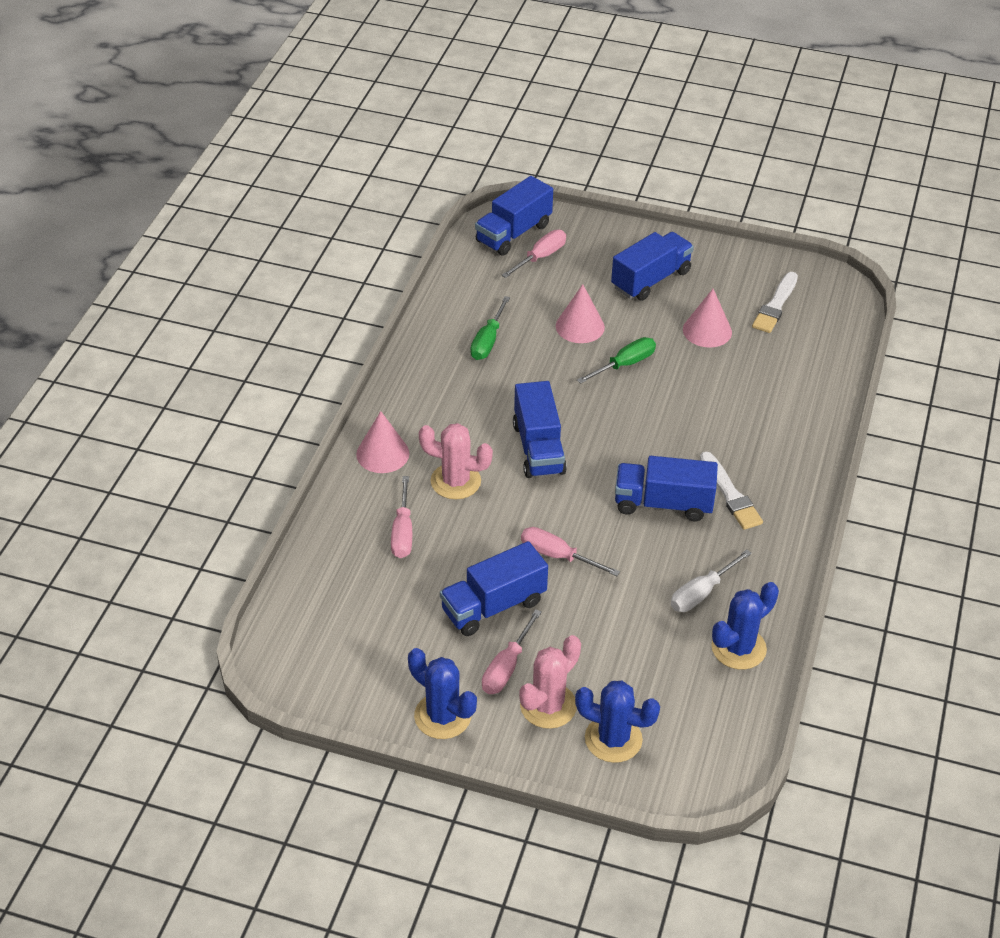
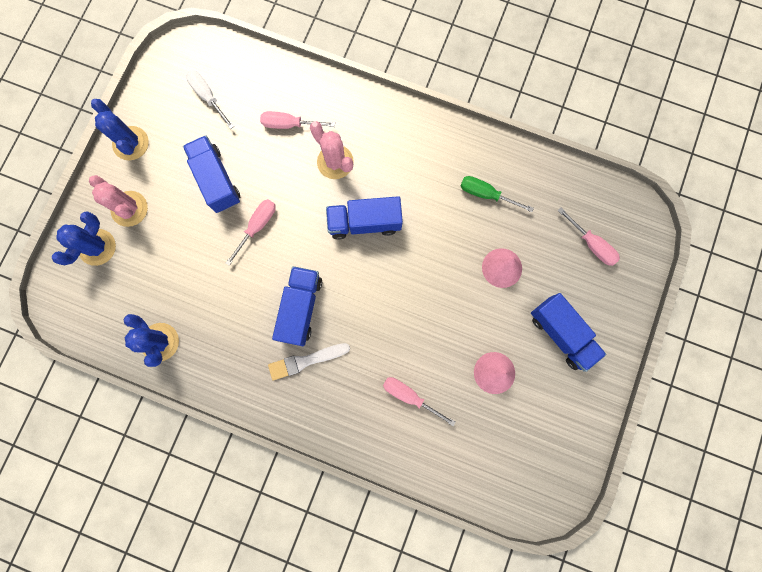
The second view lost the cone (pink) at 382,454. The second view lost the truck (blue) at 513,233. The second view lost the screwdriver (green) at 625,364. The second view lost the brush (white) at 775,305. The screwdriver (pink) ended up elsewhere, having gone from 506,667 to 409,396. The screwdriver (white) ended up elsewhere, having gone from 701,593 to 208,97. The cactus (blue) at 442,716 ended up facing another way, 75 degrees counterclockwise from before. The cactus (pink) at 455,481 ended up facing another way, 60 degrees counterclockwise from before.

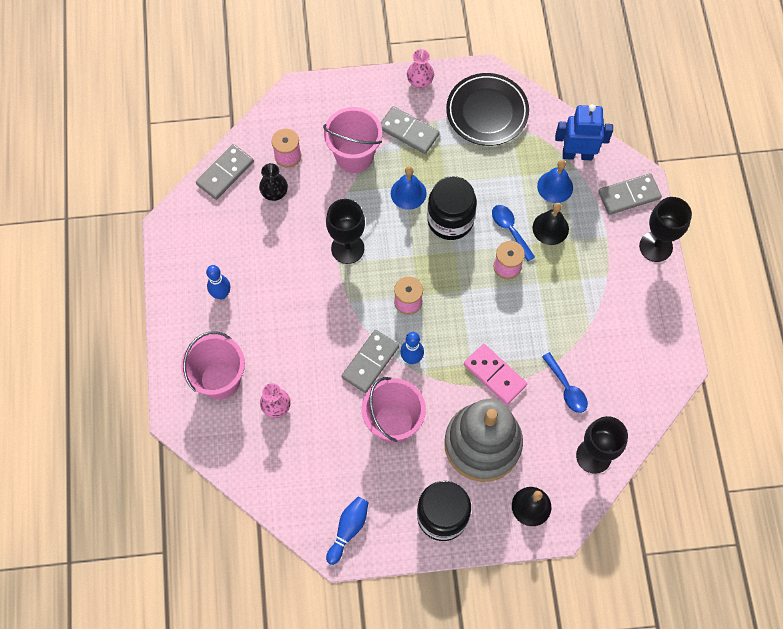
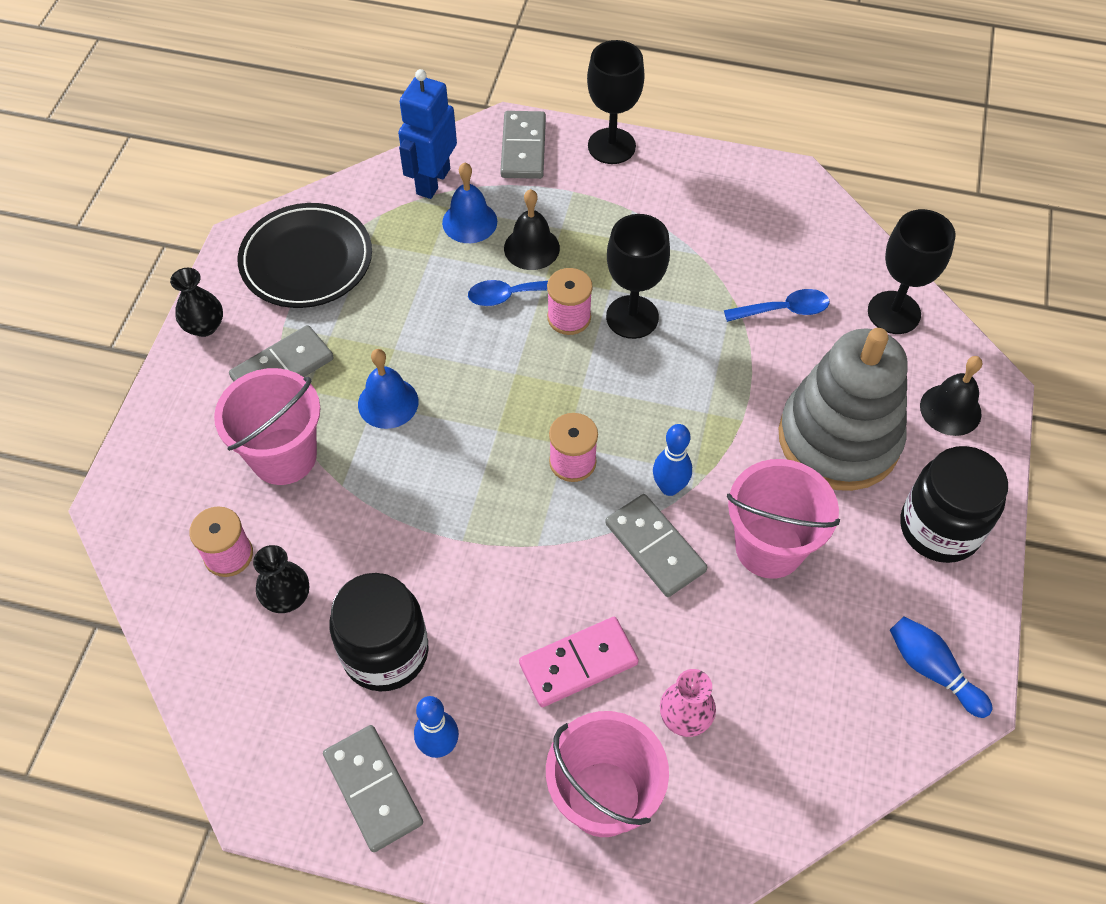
The domino (grey) ended up elsewhere, having gone from 225,173 to 373,789. The goblet (black) ended up elsewhere, having gone from 347,248 to 632,317. The jar (black) ended up elsewhere, having gone from 450,220 to 385,652. The domino (pink) ended up elsewhere, having gone from 494,375 to 578,664. What was the vase (pink) at 420,81 turned into the vase (black) at 204,326.

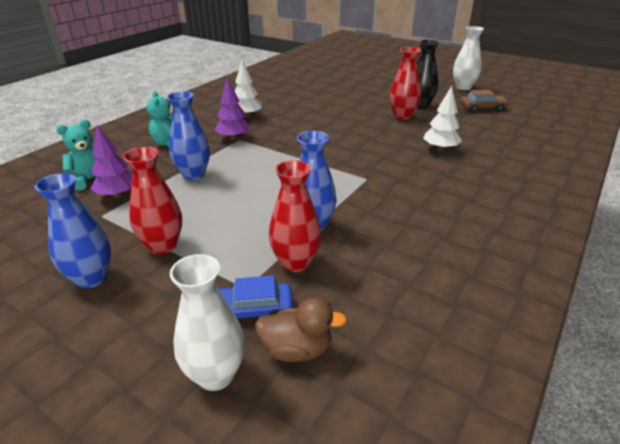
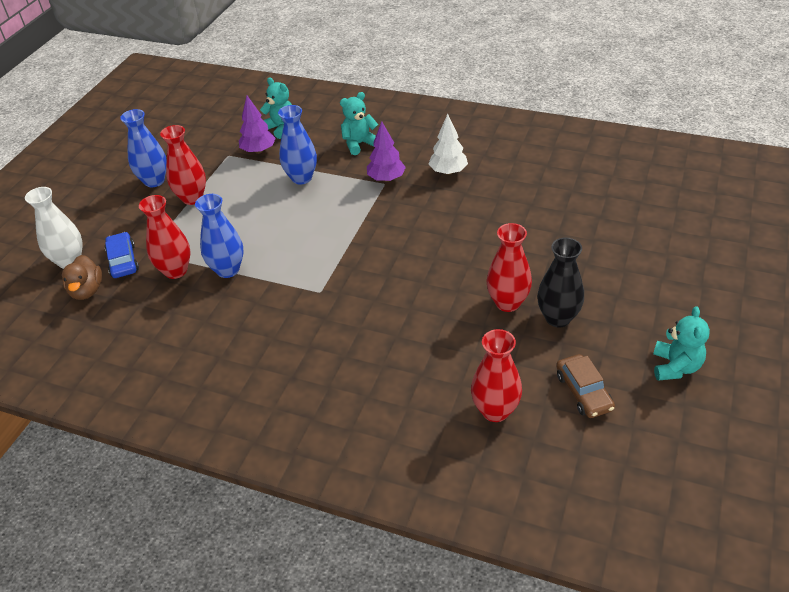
The second view lost the tree (white) at 440,149. The second view gained the vase (red) at 495,411. Where the vase (white) stood at 463,87, the teddy bear (turquoise) came to stand at 675,367.

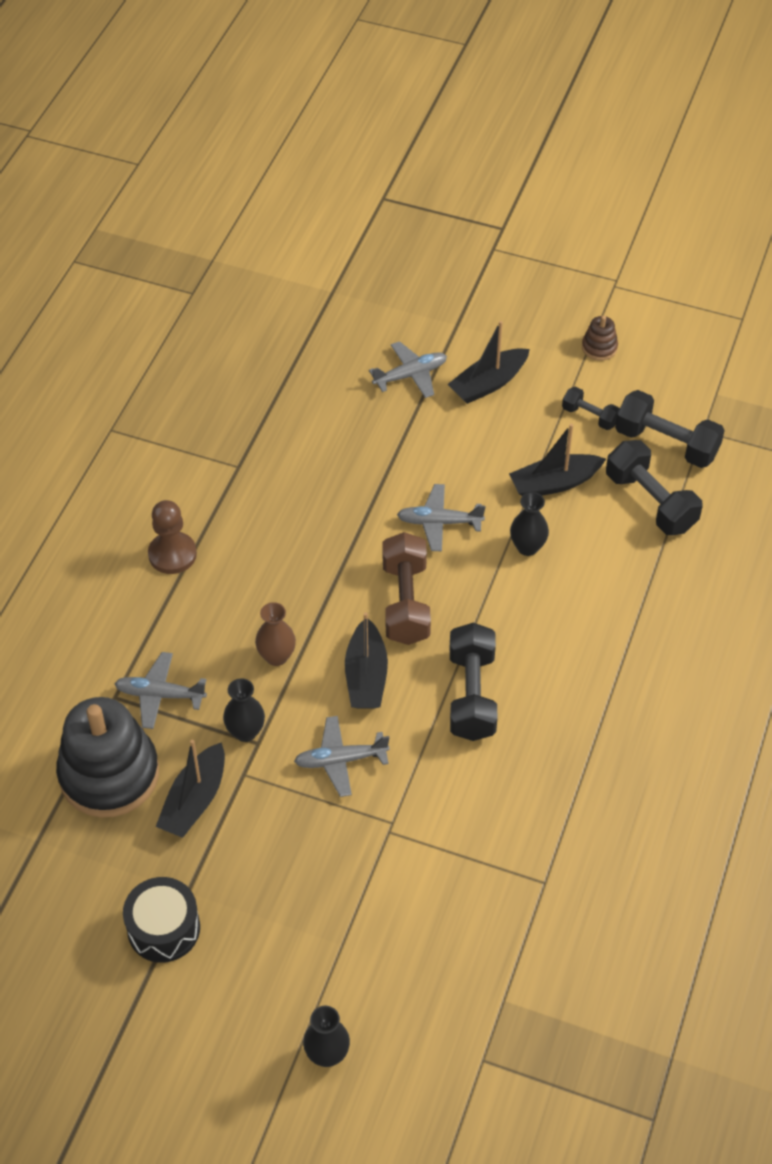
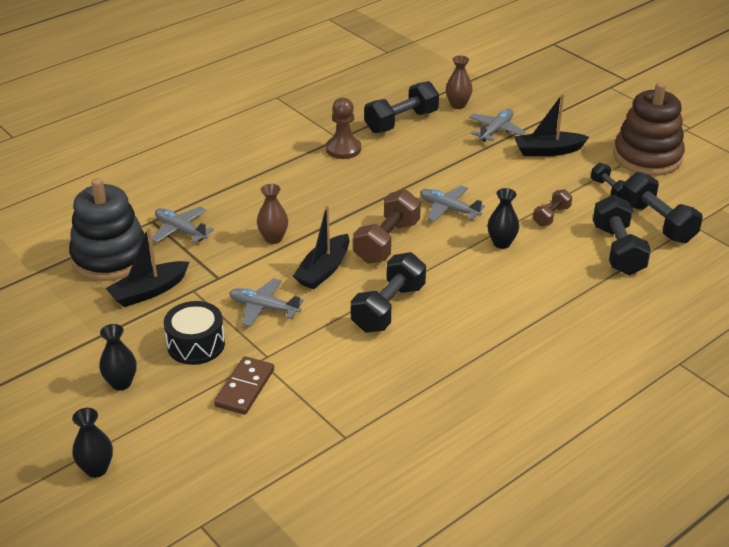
The second view gained the domino (brown) at 244,388. The second view gained the dumbbell (black) at 401,122. The second view gained the vase (brown) at 458,105. The drum (black) ended up elsewhere, having gone from 164,928 to 196,344. The pawn (brown) ended up elsewhere, having gone from 172,554 to 343,149. The vase (black) ended up elsewhere, having gone from 245,732 to 121,383. Where the boat (black) stood at 554,483, the dumbbell (brown) came to stand at 551,216. The plane (grey) at 410,375 ended up facing another way, 60 degrees counterclockwise from before. The size of the stacking toy (brown) at 599,347 changed by a factor of 2.36.

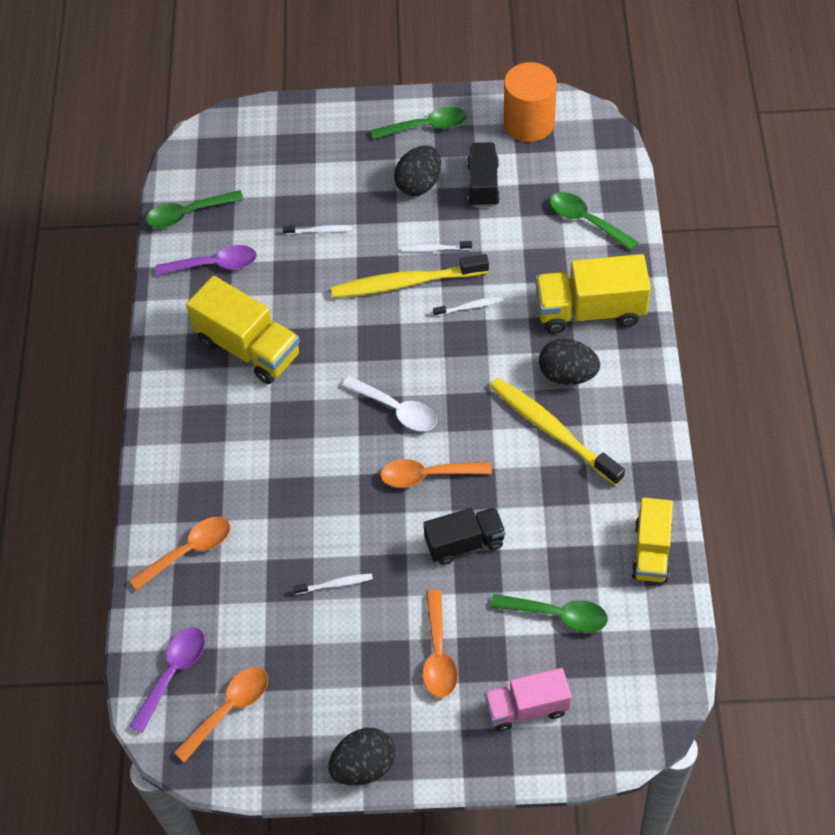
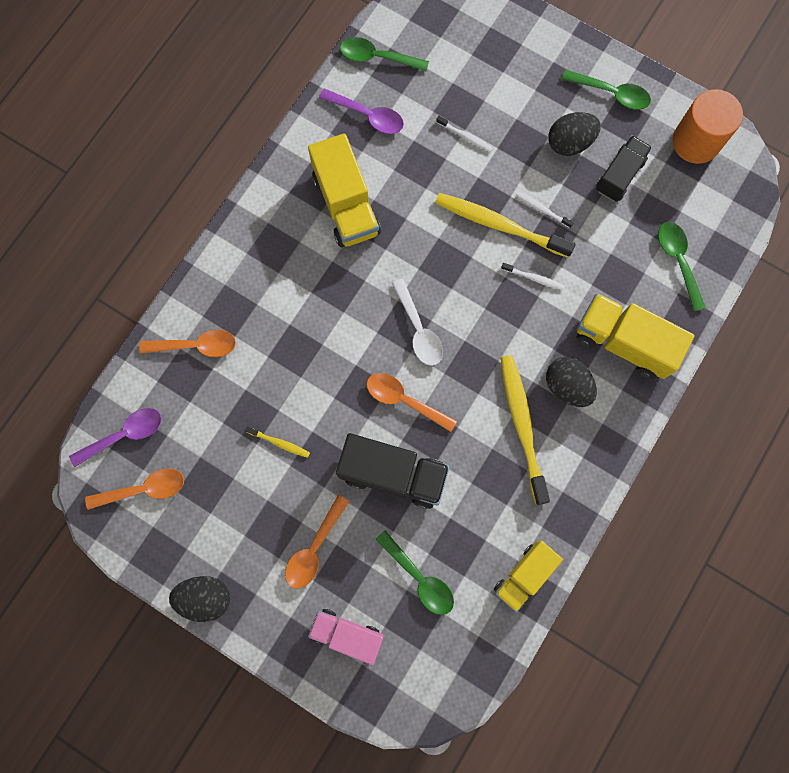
What was the toothbrush (white) at 335,584 turned into the toothbrush (yellow) at 279,443. The size of the truck (black) at 464,543 changed by a factor of 1.53.

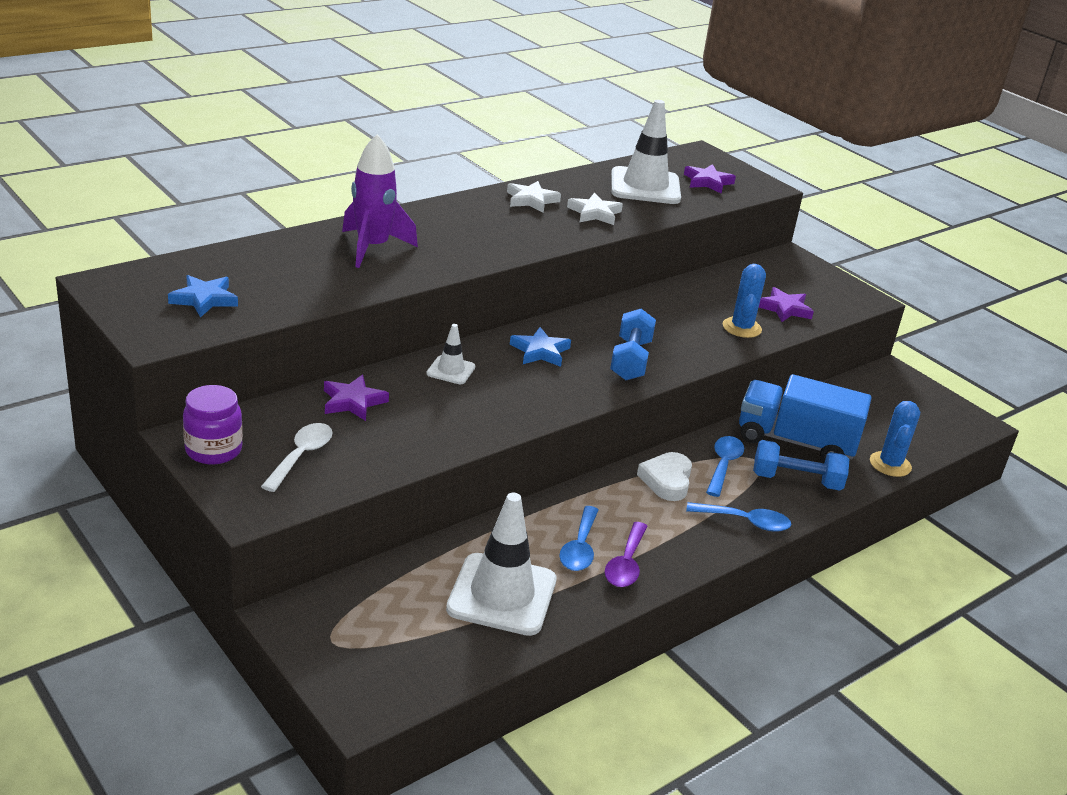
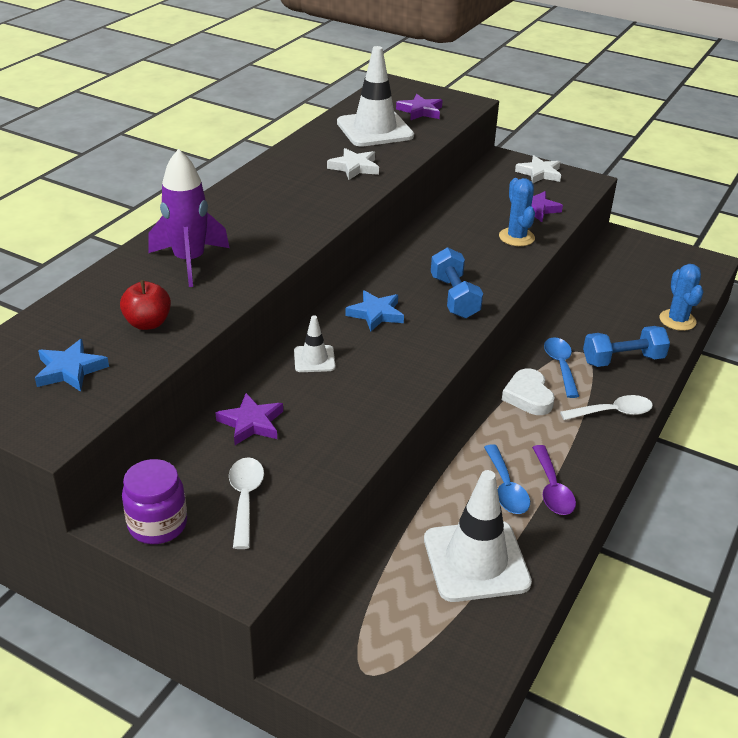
The second view lost the truck (blue) at 795,442. The second view gained the apple (red) at 148,323. The star (white) ended up elsewhere, having gone from 531,200 to 539,173. What was the spoon (blue) at 745,522 turned into the spoon (white) at 612,412.

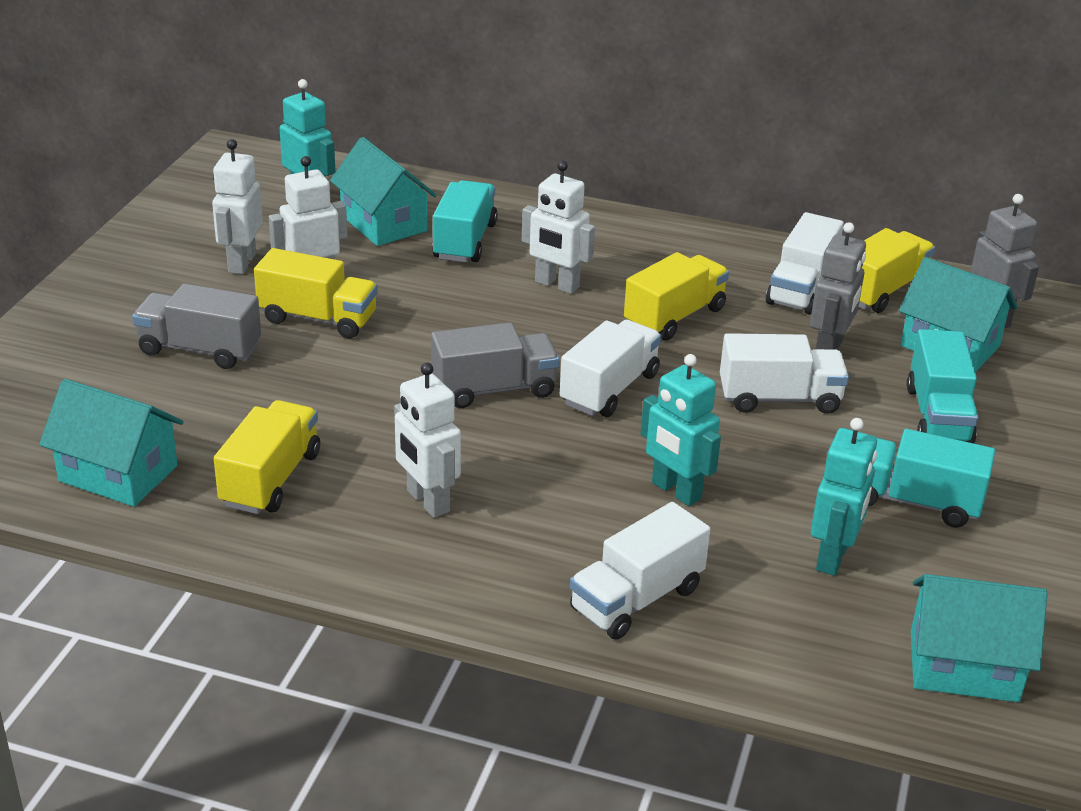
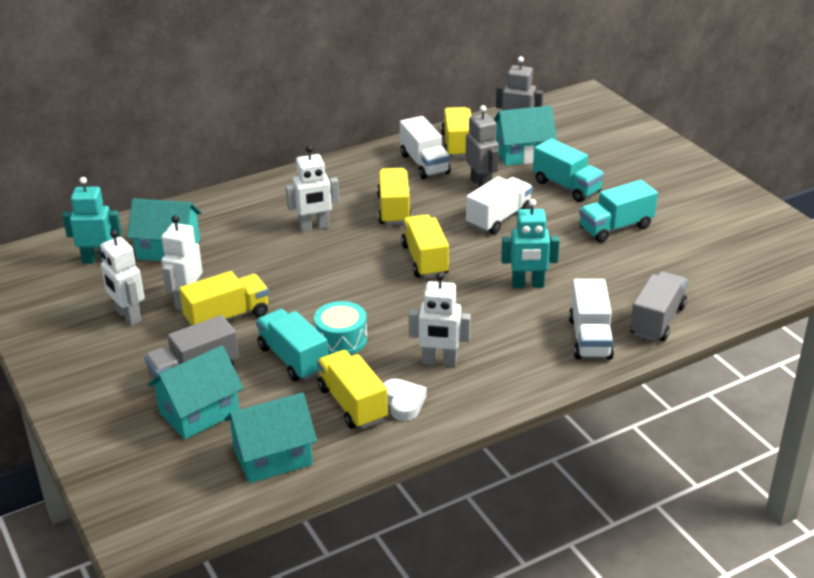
The second view lost the robot (turquoise) at 833,557. The second view gained the drum (turquoise) at 341,339. The second view gained the heart (white) at 403,403. The truck (grey) ended up elsewhere, having gone from 494,389 to 657,320. The truck (turquoise) ended up elsewhere, having gone from 465,241 to 293,359. The house (turquoise) ended up elsewhere, having gone from 963,666 to 199,413. What was the truck (white) at 609,389 turned into the truck (yellow) at 425,260.

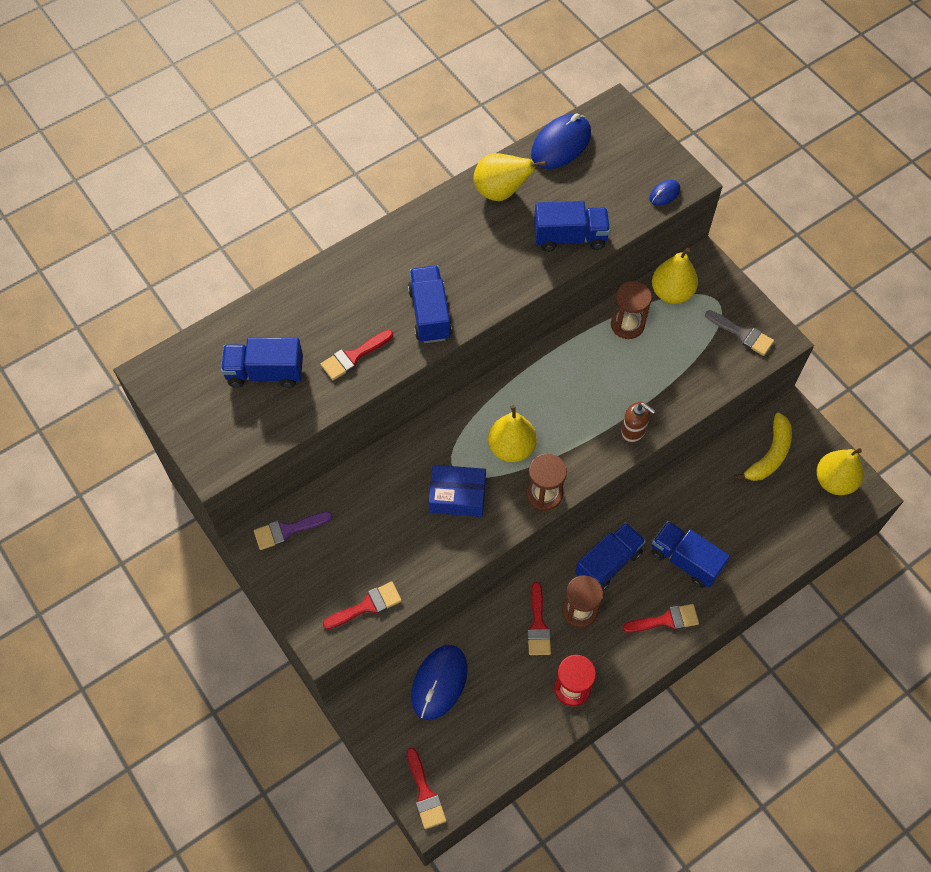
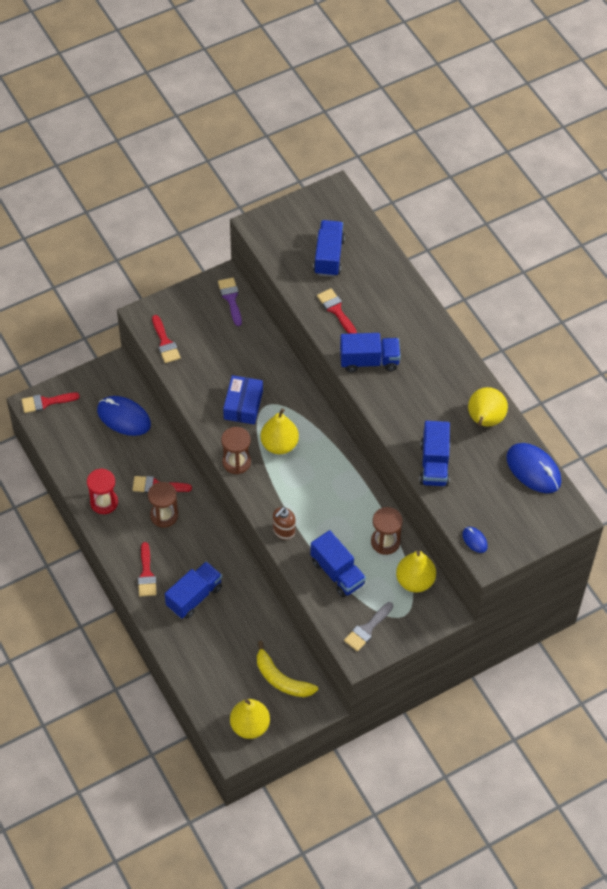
The truck (blue) ended up elsewhere, having gone from 608,563 to 337,573.

